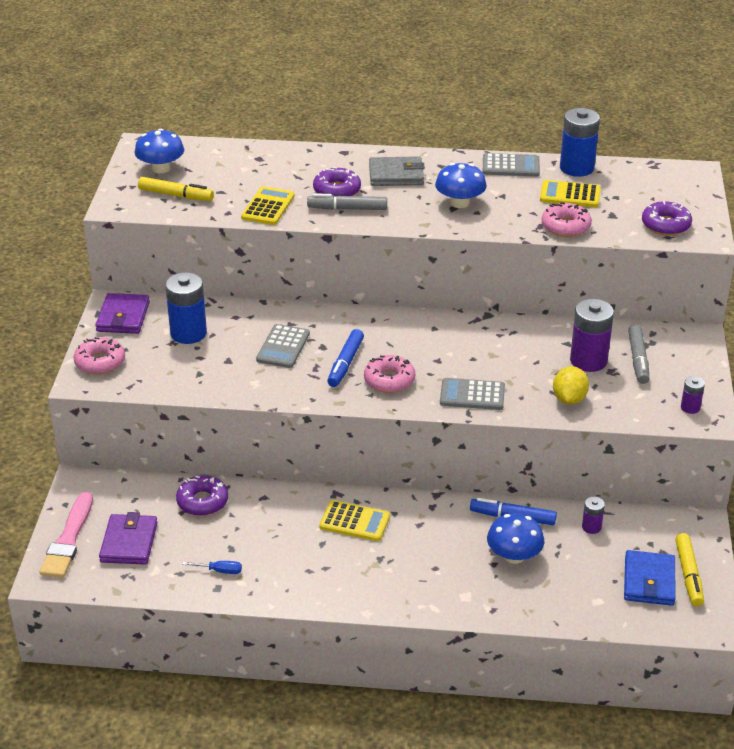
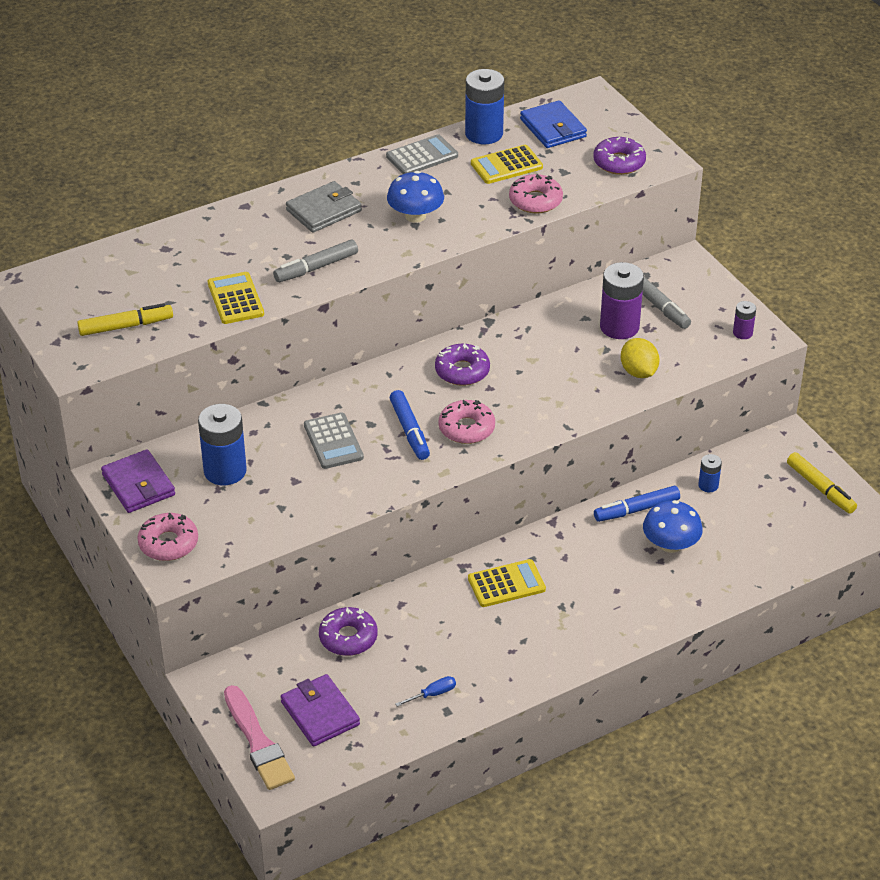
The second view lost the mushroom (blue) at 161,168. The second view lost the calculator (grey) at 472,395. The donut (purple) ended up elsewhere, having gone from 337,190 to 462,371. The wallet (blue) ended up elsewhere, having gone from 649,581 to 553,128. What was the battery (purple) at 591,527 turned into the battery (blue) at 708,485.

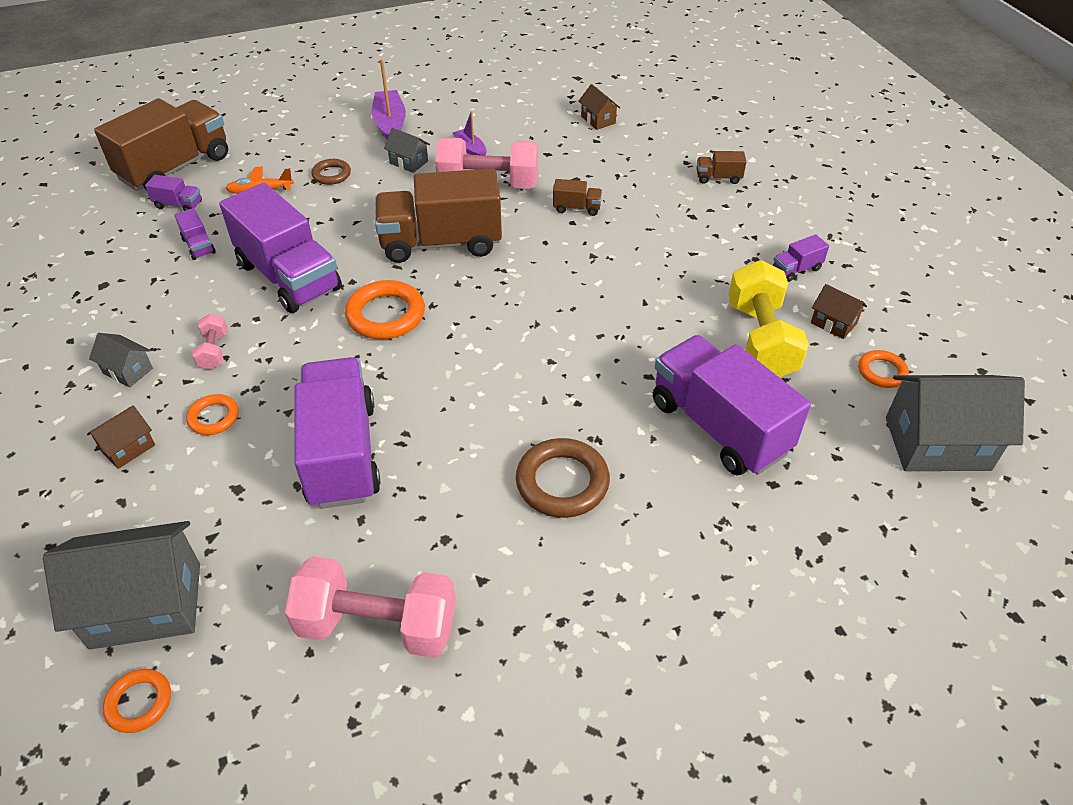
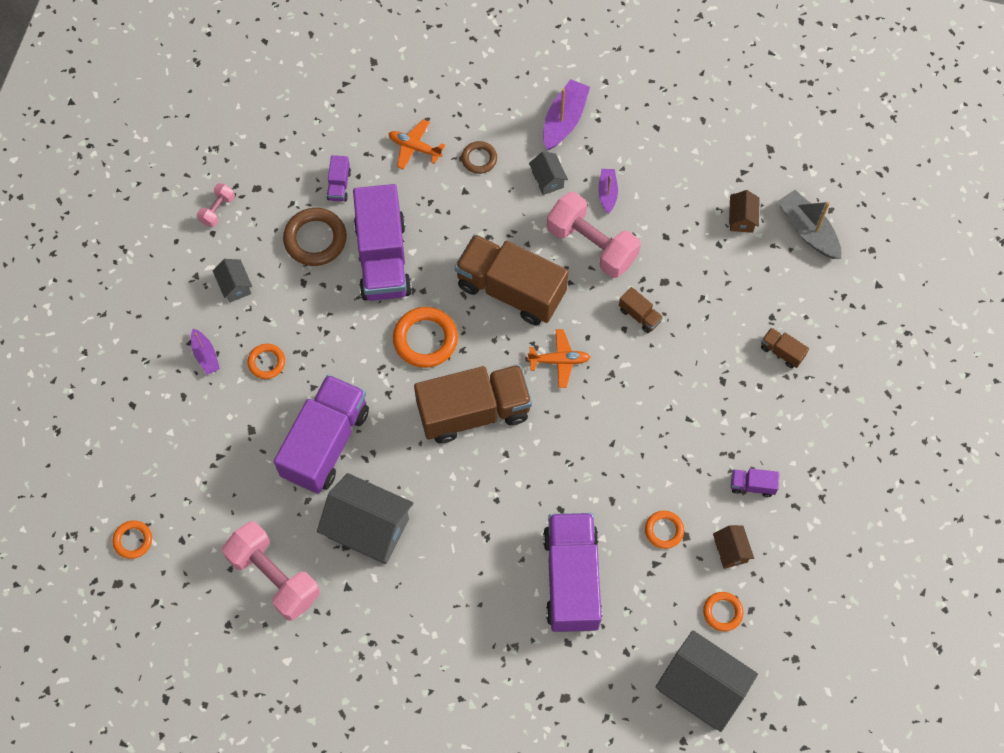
The second view lost the truck (purple) at 178,205. The second view gained the plane (orange) at 559,361. The second view gained the boat (grey) at 808,230. The house (grey) ended up elsewhere, having gone from 146,605 to 368,528. The truck (brown) ended up elsewhere, having gone from 175,168 to 474,412. The dumbbell (pink) ended up elsewhere, having gone from 214,351 to 217,210. The ring (brown) ended up elsewhere, having gone from 562,482 to 315,239. Where the house (brown) stood at 128,448, the boat (purple) came to stand at 205,355. Where the dumbbell (yellow) stood at 760,340, the ring (orange) came to stand at 664,530.

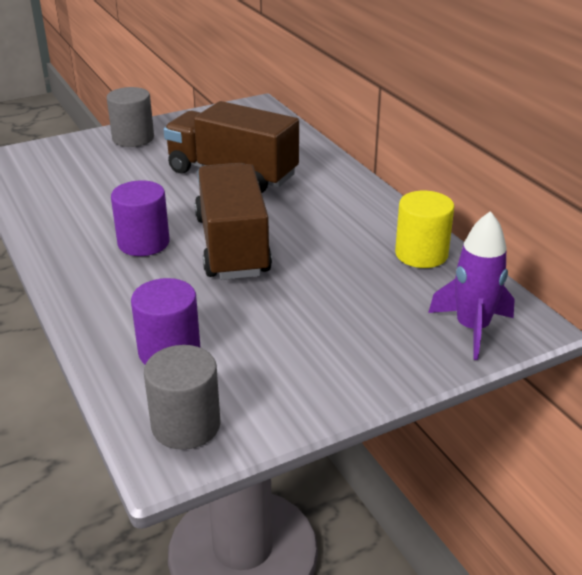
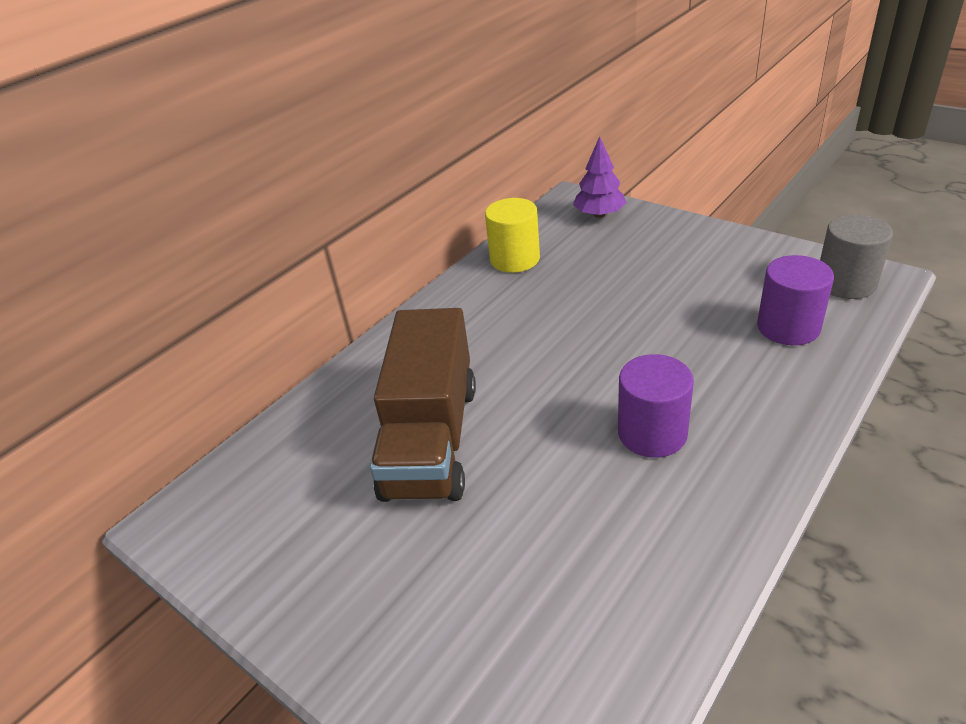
The second view lost the cylinder (grey) at 133,138. The second view lost the truck (brown) at 232,245. Where the rocket (purple) stood at 472,329, the tree (purple) came to stand at 599,215.

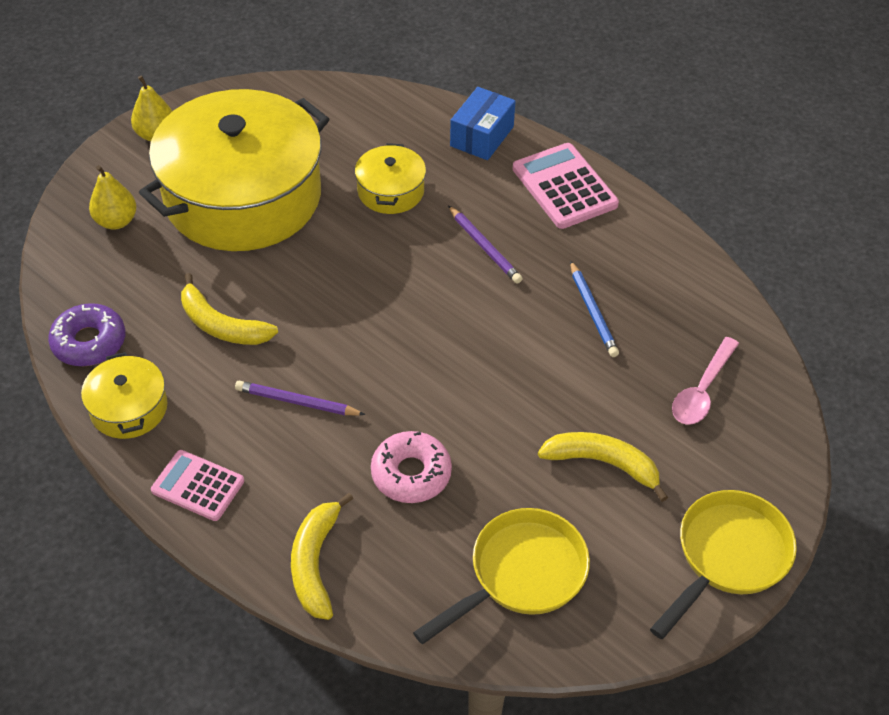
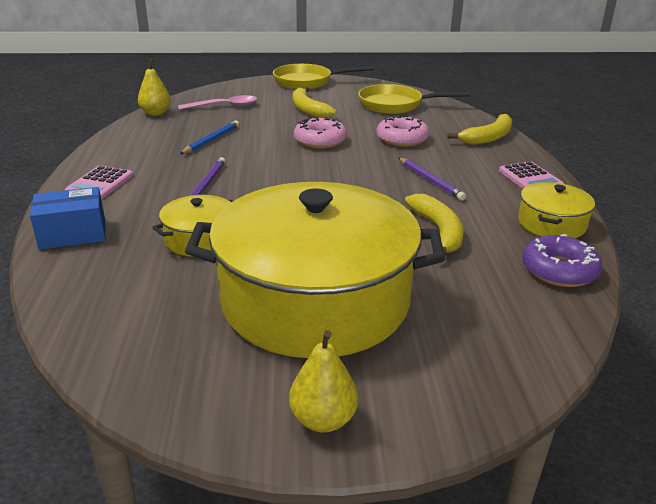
The second view gained the donut (pink) at 320,141. The pear (yellow) ended up elsewhere, having gone from 116,221 to 156,113. The size of the calculator (pink) at 564,187 changed by a factor of 0.66.

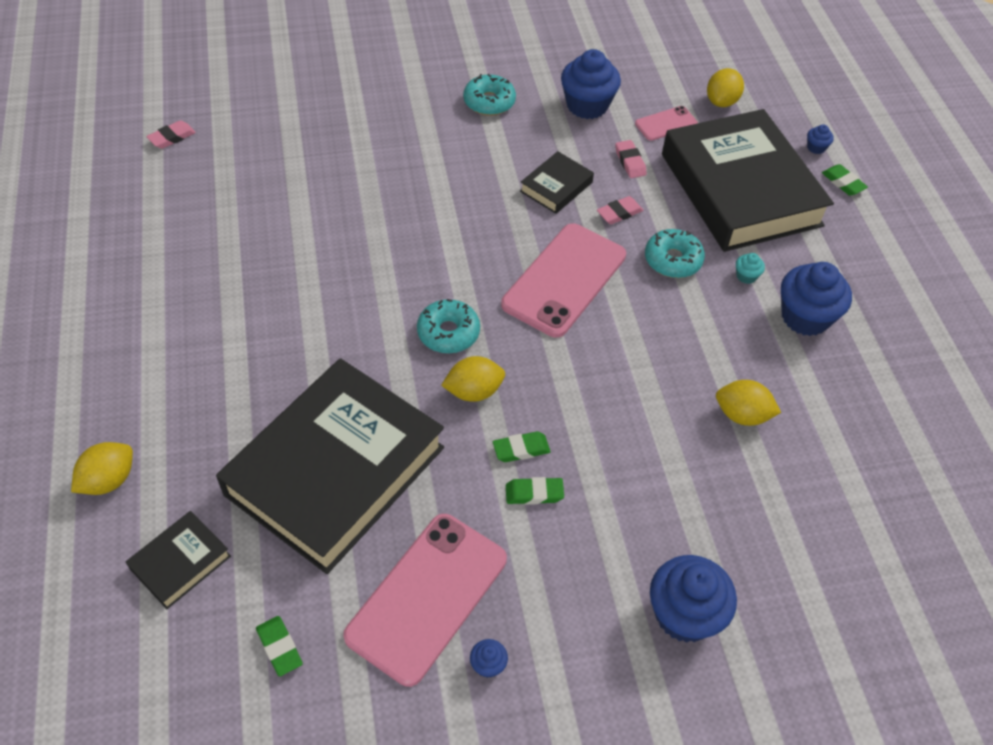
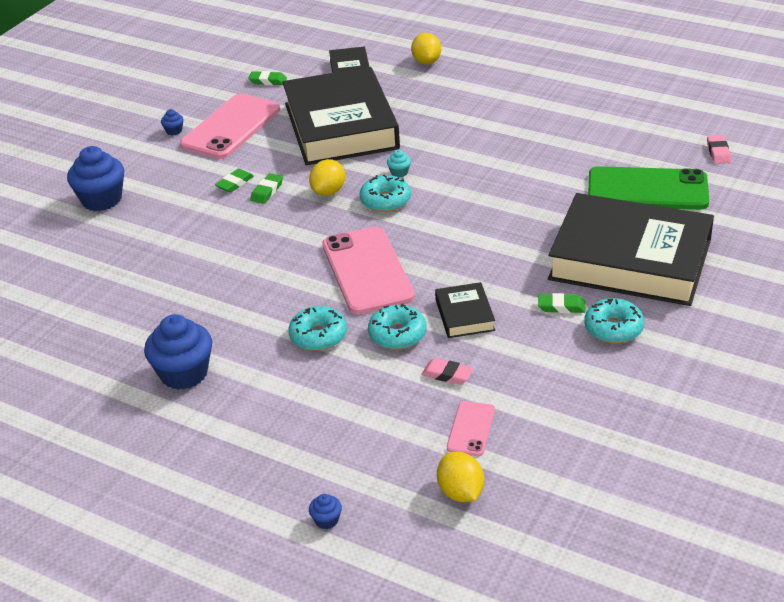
The second view lost the cupcake (blue) at 587,105. The second view lost the lemon (yellow) at 742,415. The second view gained the phone (green) at 647,189. The book (black) ended up elsewhere, having gone from 740,189 to 630,259. The cupcake (turquoise) ended up elsewhere, having gone from 746,276 to 399,172. The eraser (green) ended up elsewhere, having gone from 843,183 to 561,306. Where the eraser (pink) stood at 619,213, the donut (turquoise) came to stand at 397,334. The phone (pink) at 427,597 ended up facing another way, 45 degrees clockwise from before.

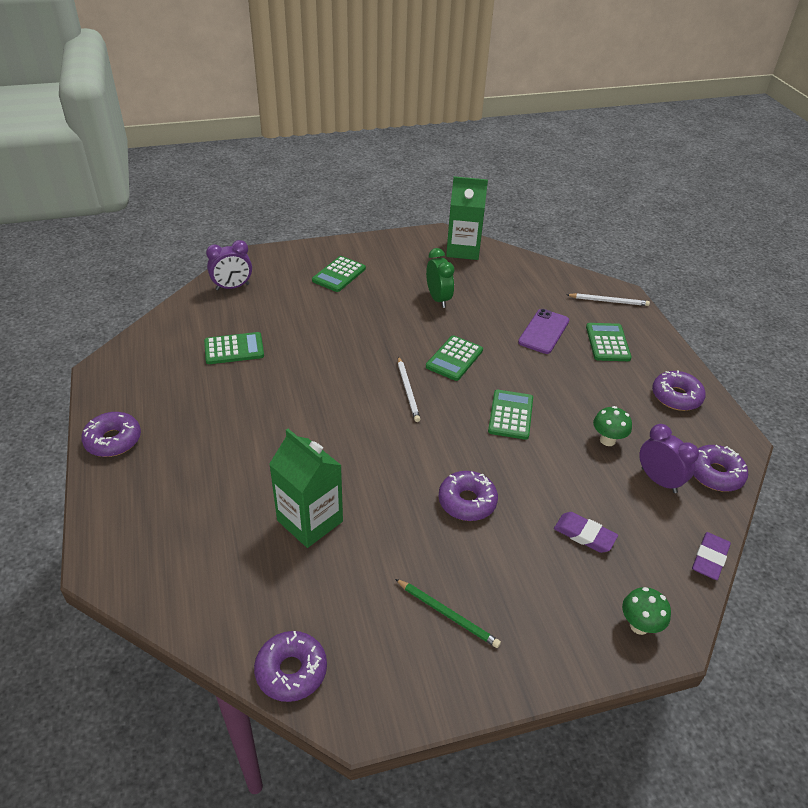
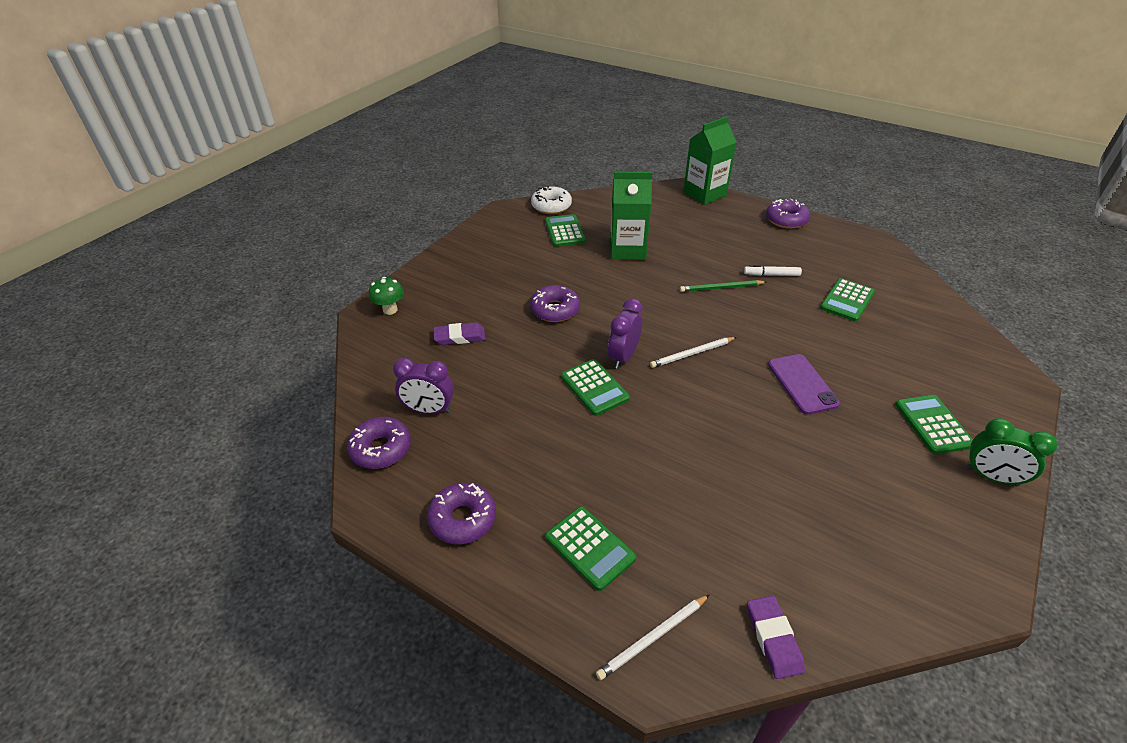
The second view lost the mushroom (green) at 607,440. The second view gained the marker (white) at 771,275. The clock (purple) ended up elsewhere, having gone from 232,287 to 623,357. The pencil (green) ended up elsewhere, having gone from 447,614 to 721,288. The clock (green) ended up elsewhere, having gone from 438,299 to 991,477. The calculator (green) ended up elsewhere, having gone from 454,359 to 564,231. The carton (green) ended up elsewhere, having gone from 463,250 to 704,194. The phone (purple) ended up elsewhere, having gone from 544,331 to 802,384. The eraser (purple) ended up elsewhere, having gone from 709,558 to 773,638. What was the donut (purple) at 291,671 turned into the donut (white) at 551,206. The pencil (white) at 408,390 ended up facing another way, 60 degrees counterclockwise from before.

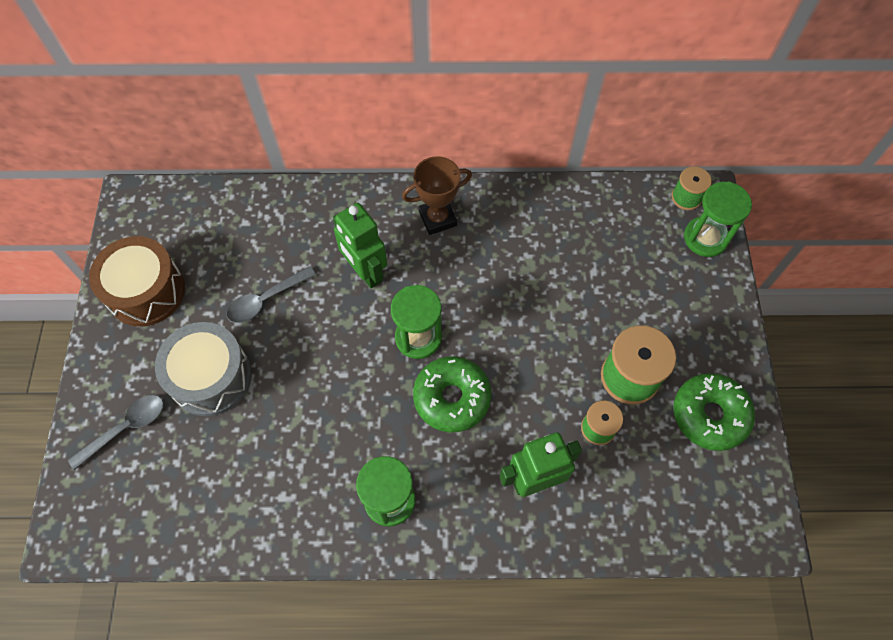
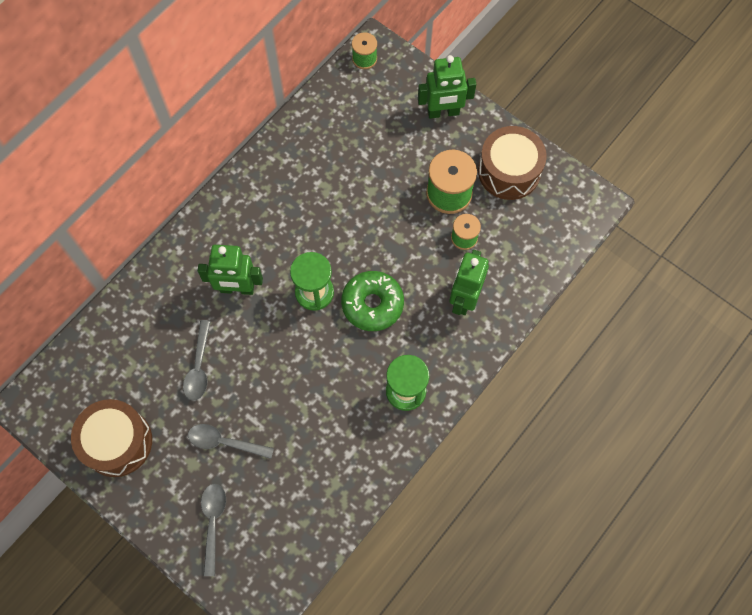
The second view lost the trophy (brown) at 437,218. The second view lost the hourglass (green) at 705,238. The second view gained the robot (green) at 443,112. Where the drum (grey) stood at 211,377, the spoon (grey) came to stand at 225,442. Where the donut (green) stood at 709,415, the drum (brown) came to stand at 509,171.

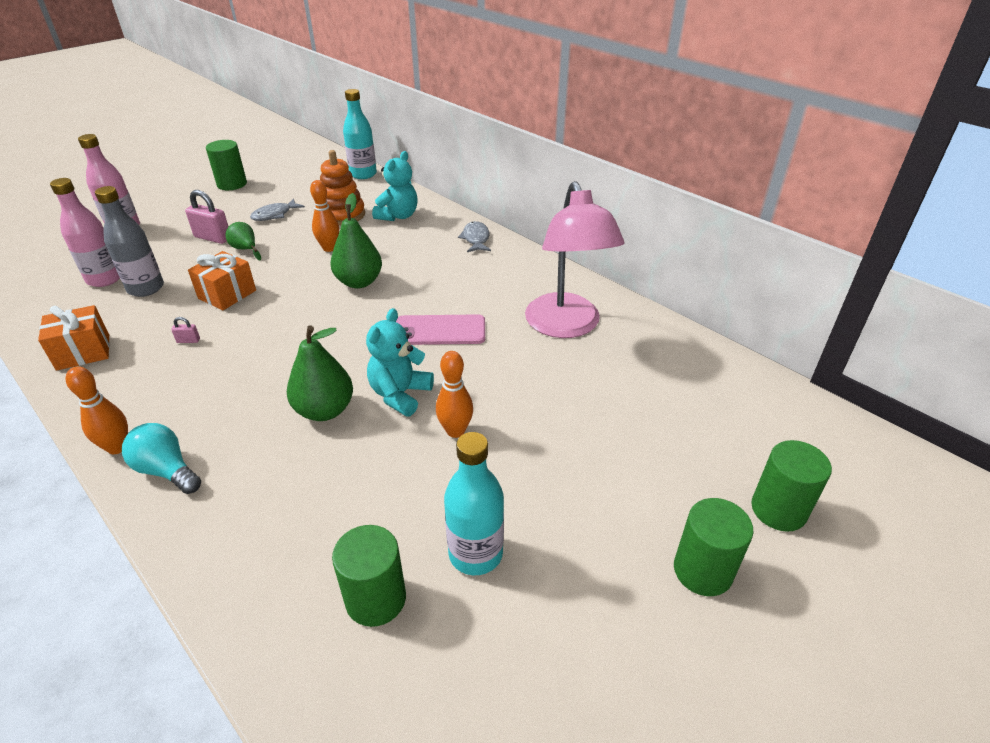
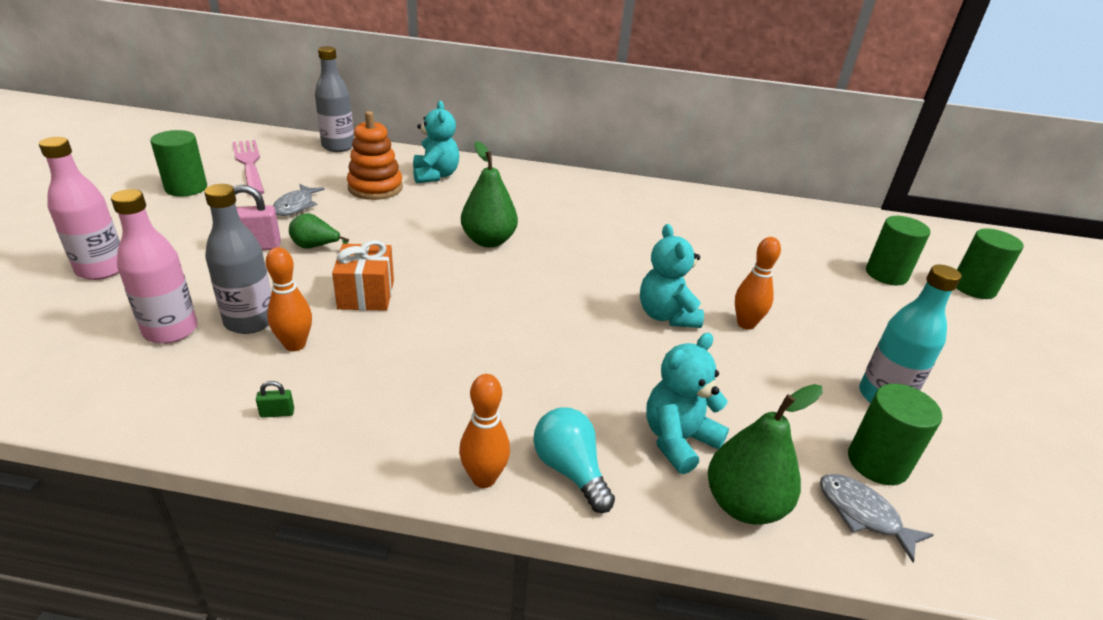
The second view lost the padlock (pink) at 188,341. The second view lost the phone (pink) at 440,331. The second view lost the lamp (pink) at 566,326. The second view gained the fork (pink) at 249,165. The second view gained the teddy bear (turquoise) at 678,440. The pear (green) ended up elsewhere, having gone from 324,410 to 744,504. The bowling pin (orange) ended up elsewhere, having gone from 329,248 to 295,345. The fish (grey) ended up elsewhere, having gone from 476,239 to 863,514. The cylinder (green) ended up elsewhere, having gone from 702,570 to 886,274. Where the gift (orange) stood at 83,352, the padlock (green) came to stand at 277,413. What was the bottle (turquoise) at 363,174 turned into the bottle (grey) at 338,146. The light bulb (turquoise) at 167,470 ended up facing another way, 60 degrees clockwise from before.

